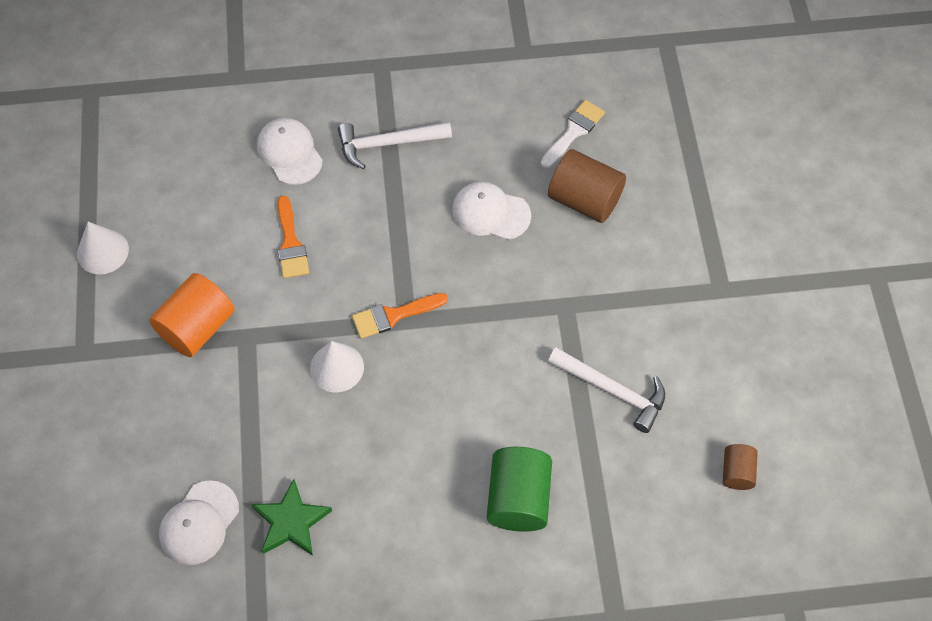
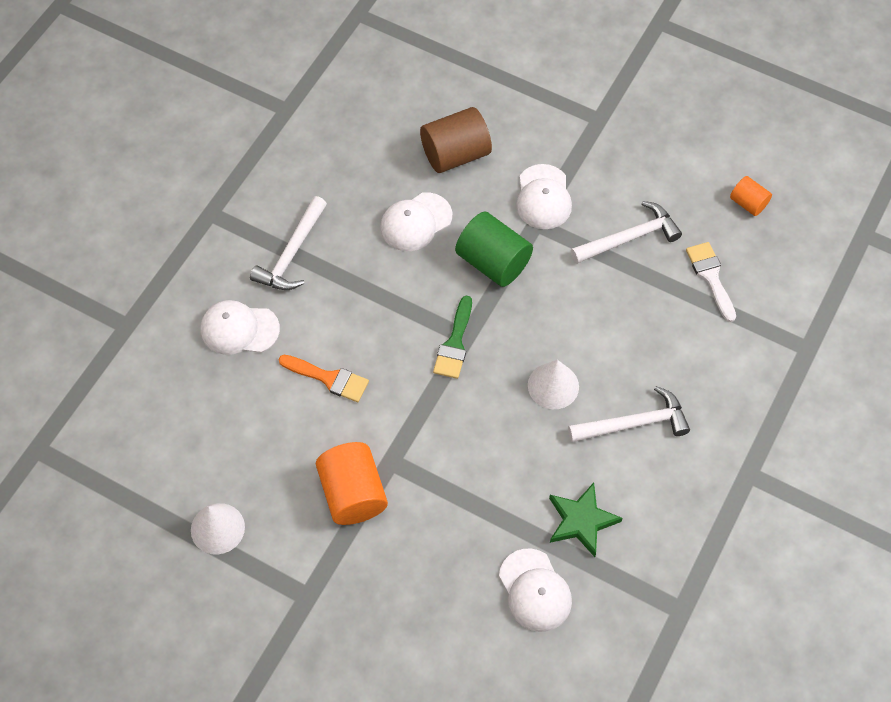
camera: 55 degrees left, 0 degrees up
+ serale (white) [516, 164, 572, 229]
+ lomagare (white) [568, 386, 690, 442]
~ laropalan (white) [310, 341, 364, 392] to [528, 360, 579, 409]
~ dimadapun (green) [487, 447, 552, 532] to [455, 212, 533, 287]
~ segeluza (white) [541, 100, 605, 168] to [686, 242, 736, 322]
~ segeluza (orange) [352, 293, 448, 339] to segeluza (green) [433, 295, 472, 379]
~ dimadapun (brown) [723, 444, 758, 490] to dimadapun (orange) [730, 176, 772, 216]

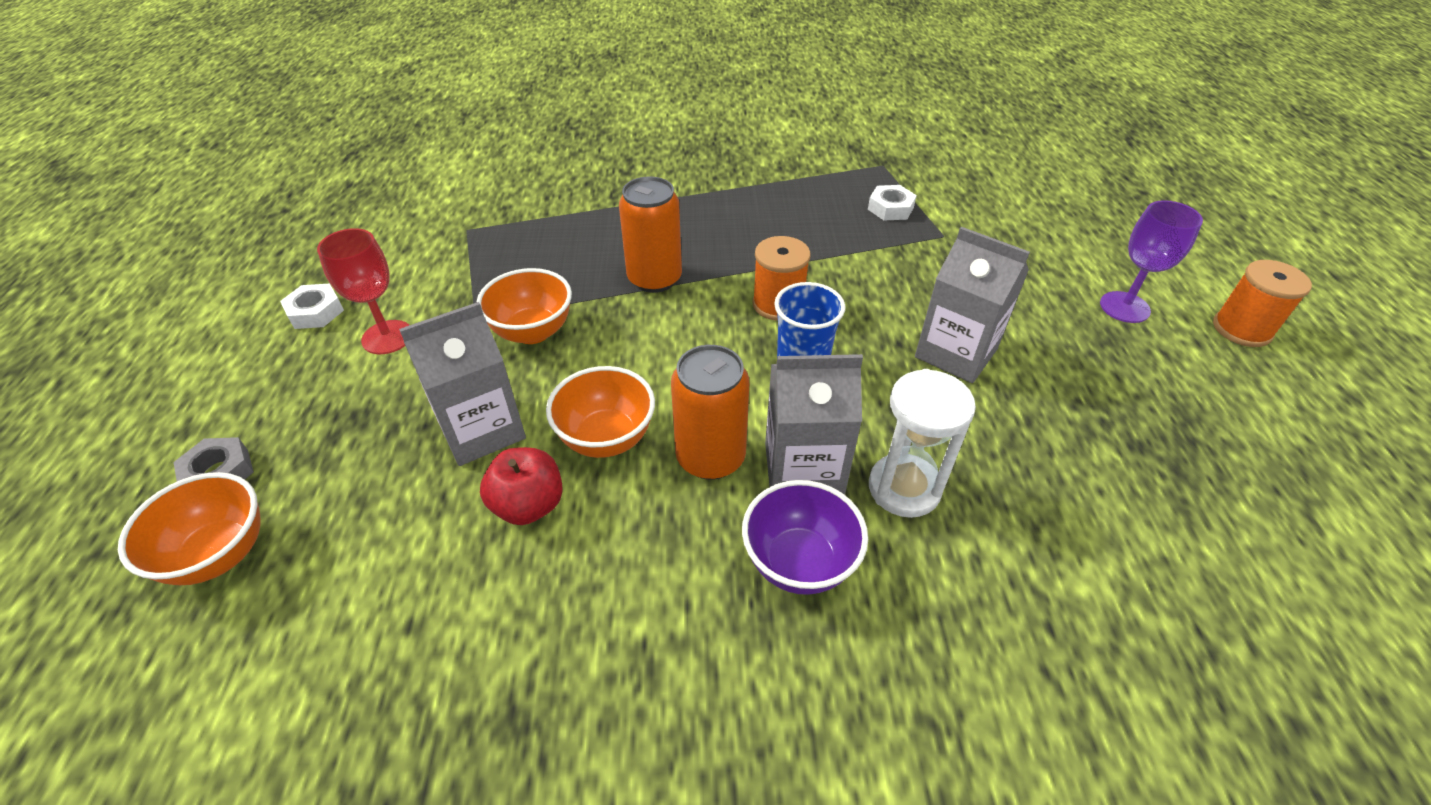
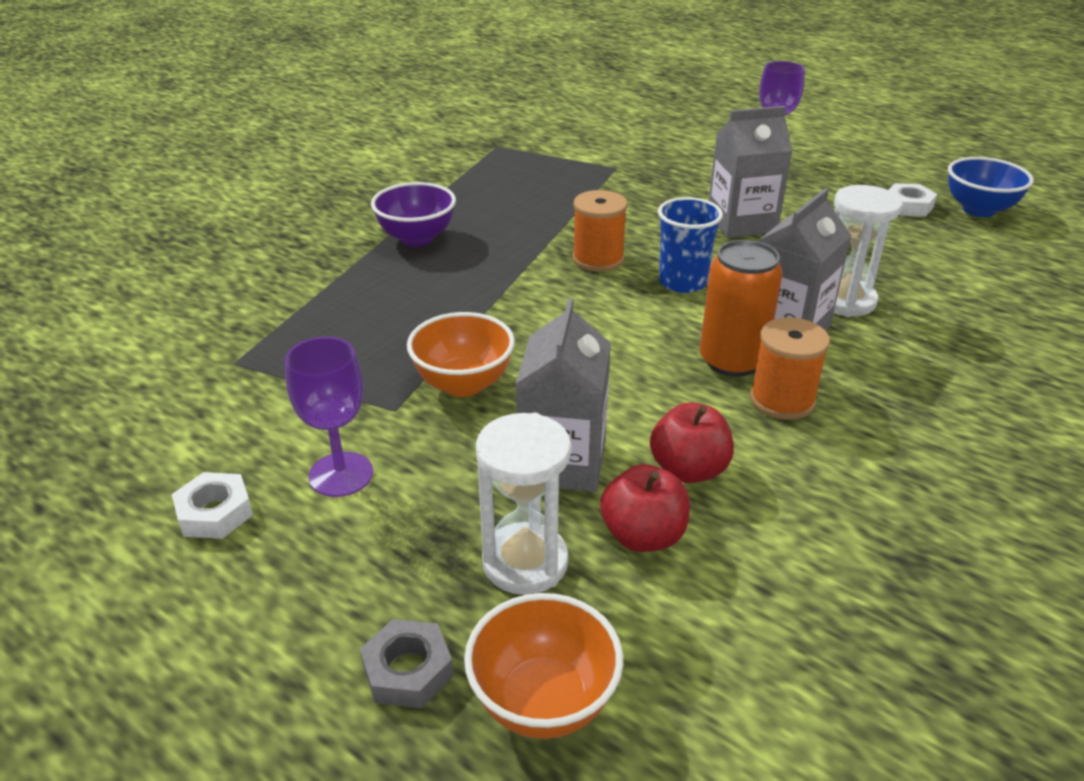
camera: 50 degrees left, 10 degrees down
- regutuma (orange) [546, 366, 655, 458]
- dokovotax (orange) [619, 176, 682, 293]
+ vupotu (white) [476, 413, 571, 595]
+ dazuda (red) [600, 464, 690, 552]
+ regutuma (blue) [948, 157, 1034, 217]
~ regutuma (purple) [742, 480, 868, 595] to [371, 182, 456, 246]
~ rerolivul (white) [868, 185, 917, 221] to [889, 183, 937, 217]
~ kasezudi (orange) [1213, 260, 1312, 347] to [750, 317, 830, 420]
~ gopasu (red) [317, 228, 409, 354] to gopasu (purple) [285, 337, 373, 497]

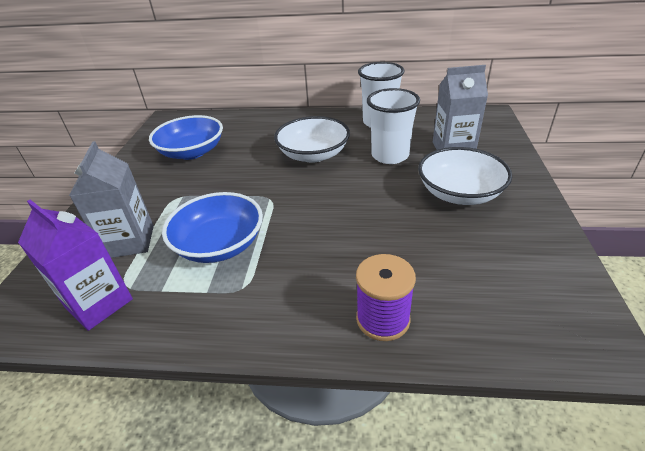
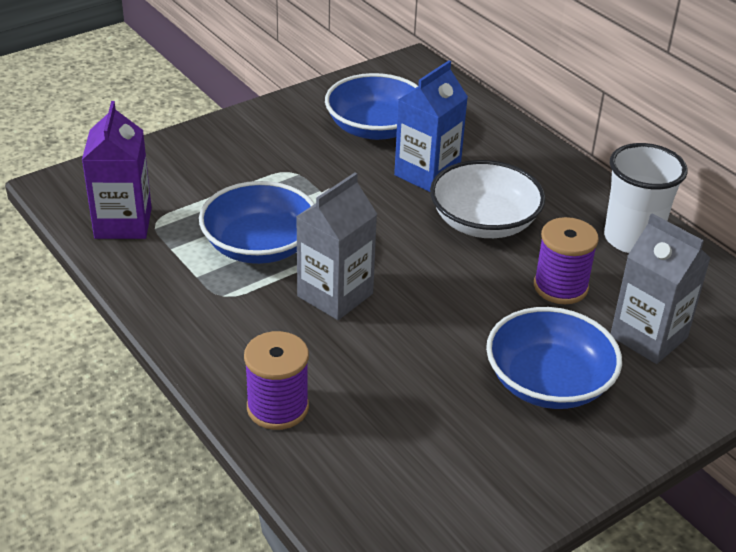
camera: 45 degrees right, 0 degrees up
+ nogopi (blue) [394, 60, 468, 192]
~ nogopi (grey) [69, 141, 154, 258] to [296, 172, 377, 320]
~ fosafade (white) [367, 88, 420, 164] to kasezudi (purple) [534, 217, 599, 304]
~ regutuma (white) [418, 147, 512, 205] to regutuma (blue) [486, 307, 622, 409]

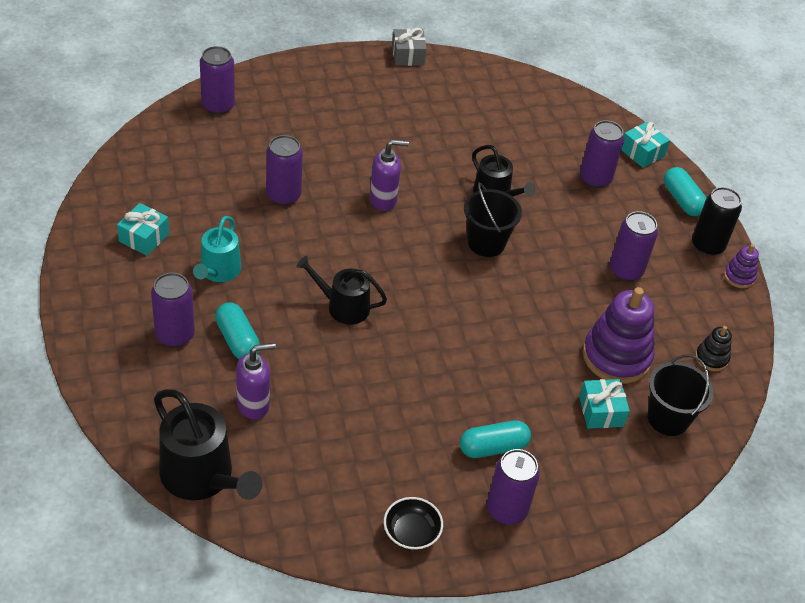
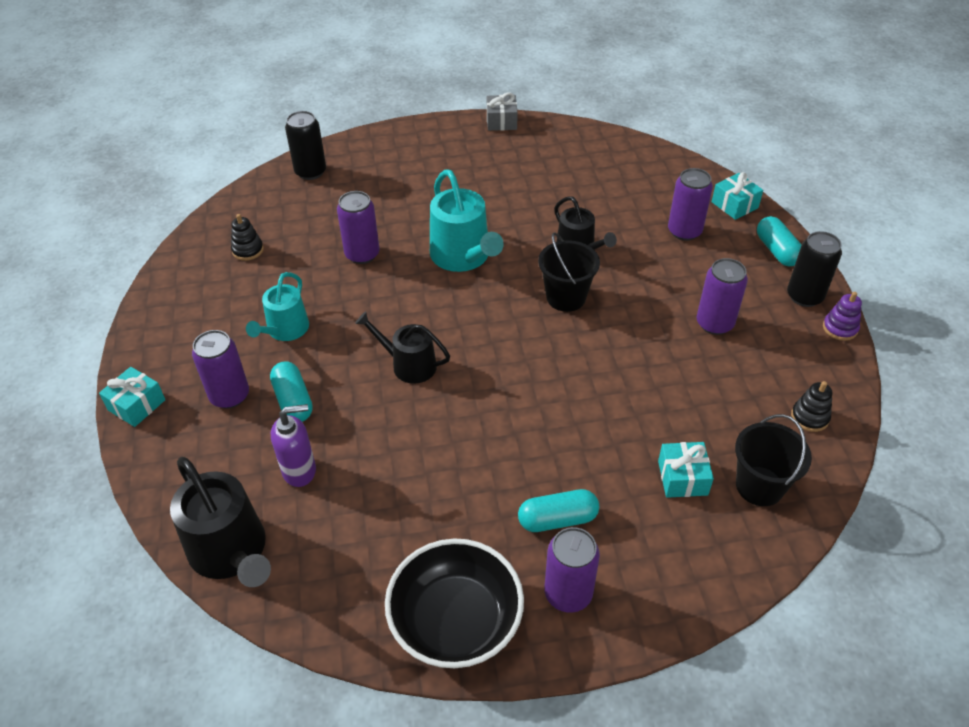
camera: 10 degrees right, 0 degrees up
- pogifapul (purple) [583, 287, 655, 384]
+ pogifapul (black) [231, 214, 264, 261]
~ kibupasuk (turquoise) [117, 203, 169, 256] to [99, 367, 165, 427]
~ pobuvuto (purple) [370, 140, 409, 211] to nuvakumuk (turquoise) [430, 169, 504, 272]
~ dokovotax (purple) [200, 46, 235, 115] to dokovotax (black) [285, 111, 326, 180]
~ regutuma (black) [384, 497, 443, 550] = [385, 539, 524, 668] x1.97

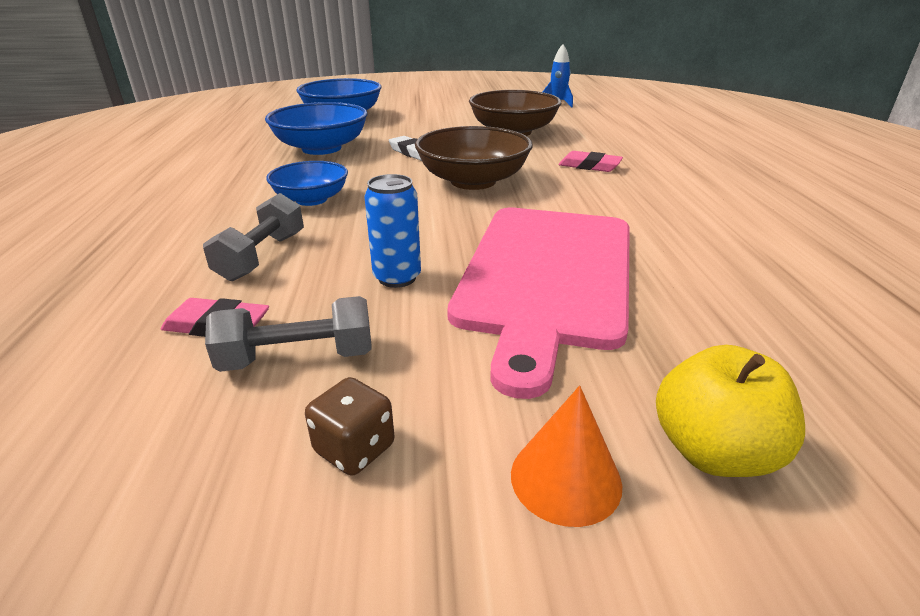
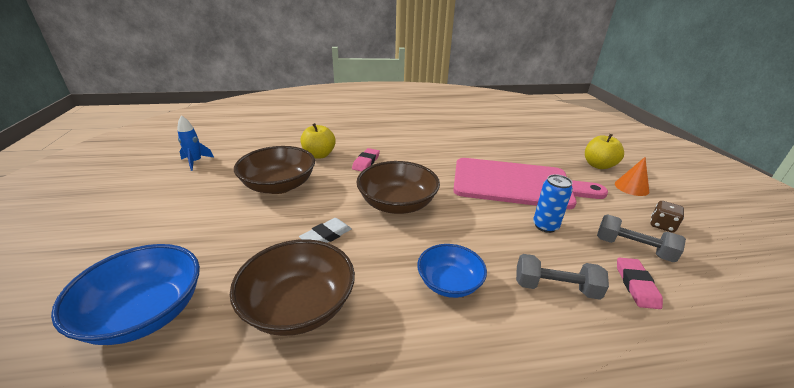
camera: 95 degrees left, 0 degrees up
+ dazuda (yellow) [300, 123, 336, 159]
~ regutuma (blue) [265, 102, 367, 155] to regutuma (brown) [230, 239, 355, 336]
~ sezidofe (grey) [205, 296, 372, 372] = [597, 214, 686, 262] 45 degrees counterclockwise

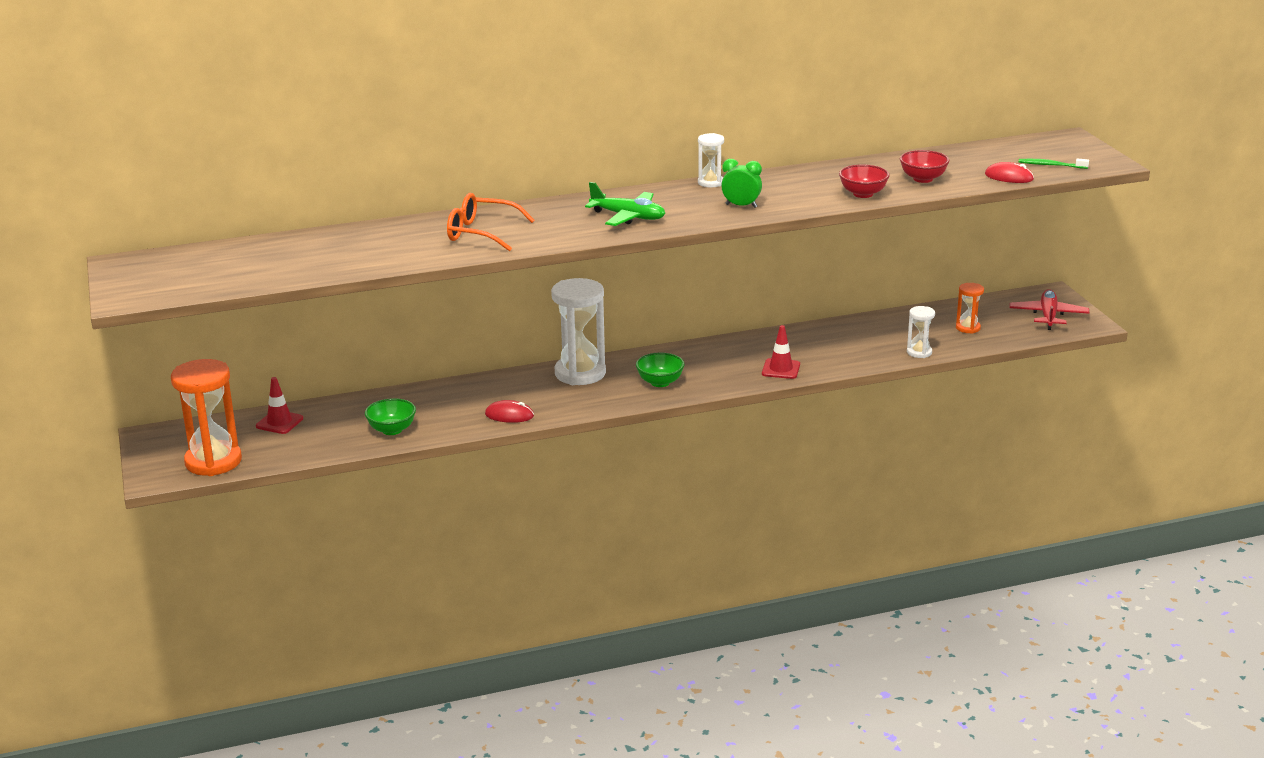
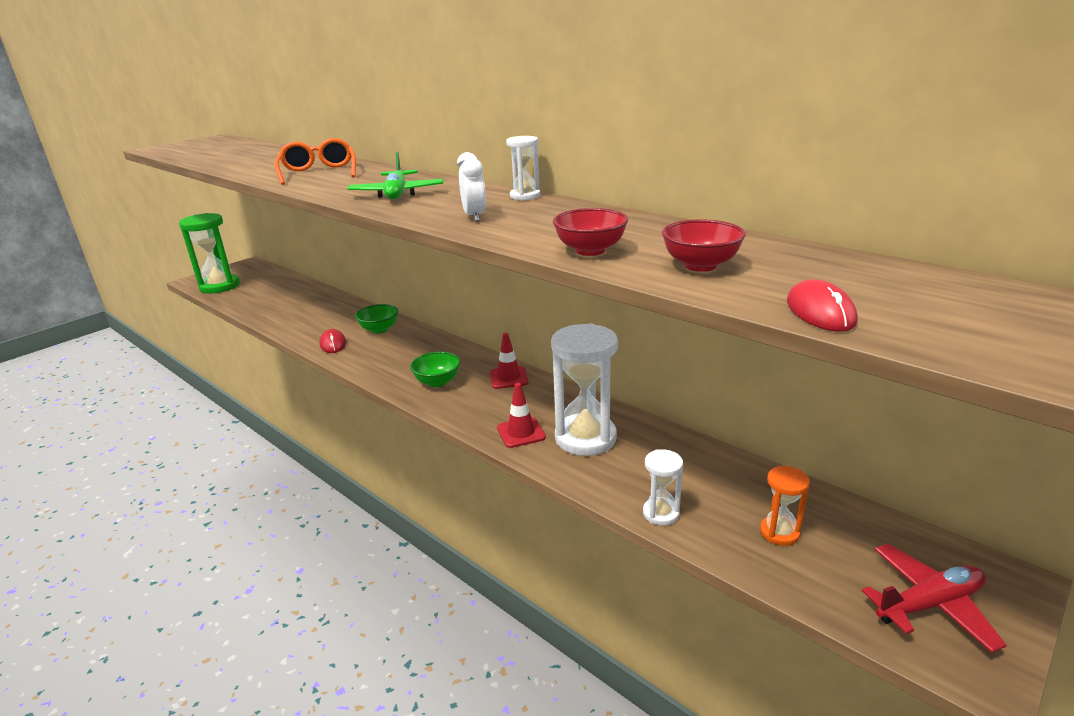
camera: 60 degrees right, 0 degrees up
- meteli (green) [1019, 159, 1089, 169]
~ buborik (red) [256, 377, 303, 434] to [490, 333, 528, 389]
~ regutuma (green) [365, 398, 416, 435] to [355, 304, 398, 333]
~ vupotu (white) [551, 278, 606, 385] to [551, 323, 618, 456]
~ vupotu (orange) [171, 359, 242, 476] to vupotu (green) [179, 213, 240, 294]
~ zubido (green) [721, 159, 762, 208] to zubido (white) [457, 152, 486, 222]

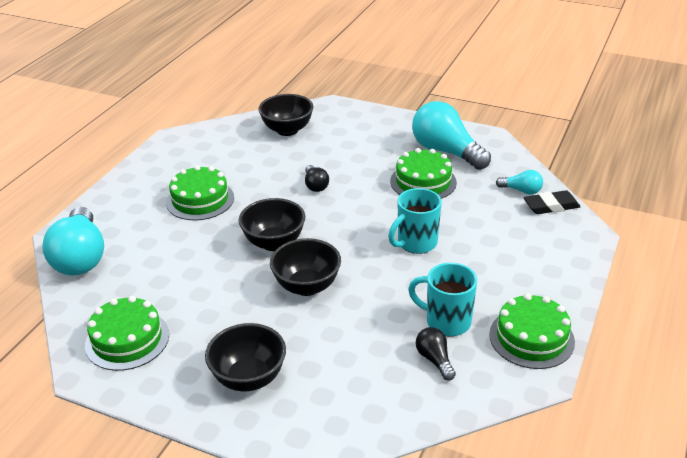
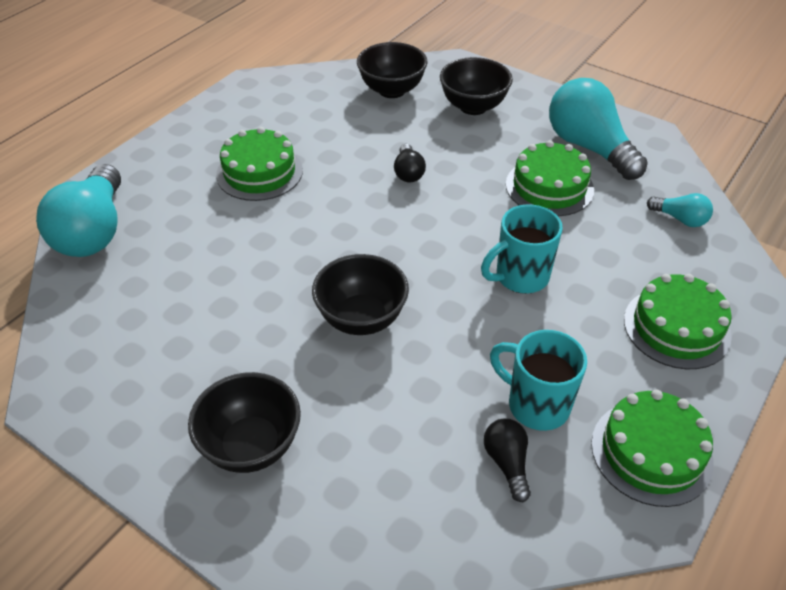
camera: 10 degrees right, 10 degrees up
- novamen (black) [523, 190, 580, 214]
~ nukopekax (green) [85, 296, 169, 371] to [624, 274, 732, 369]
~ regutuma (black) [239, 198, 305, 251] to [440, 57, 513, 115]

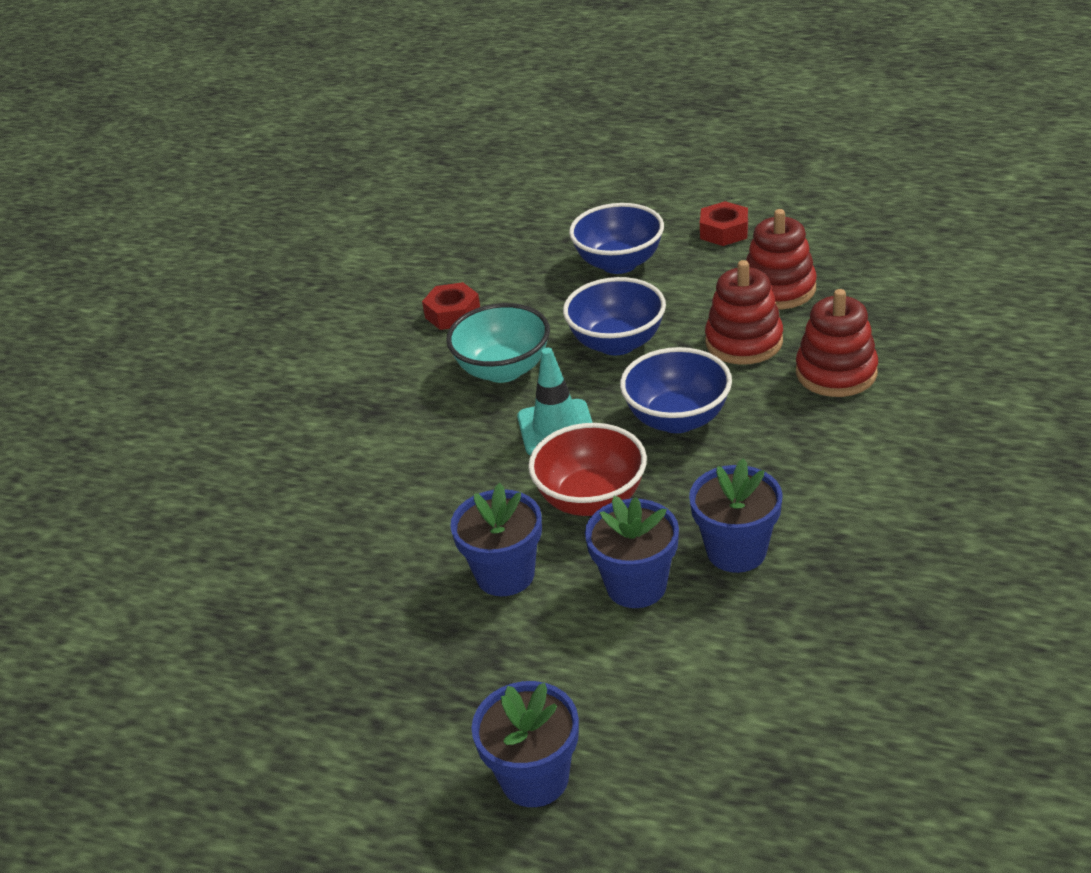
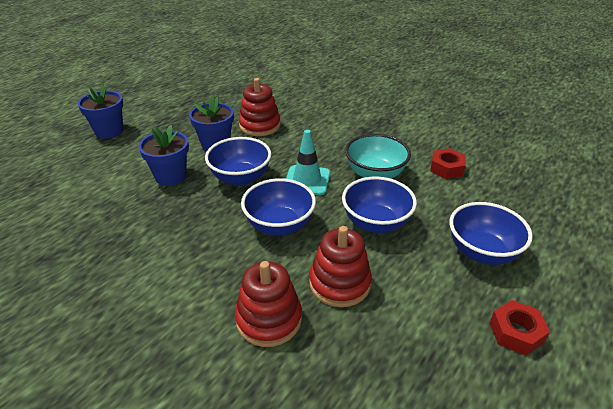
camera: 105 degrees right, 0 degrees up
- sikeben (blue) [689, 458, 783, 573]
~ pogifapul (red) [746, 209, 817, 309] to [239, 78, 280, 136]
~ regutuma (red) [528, 423, 647, 516] to regutuma (blue) [205, 137, 271, 186]

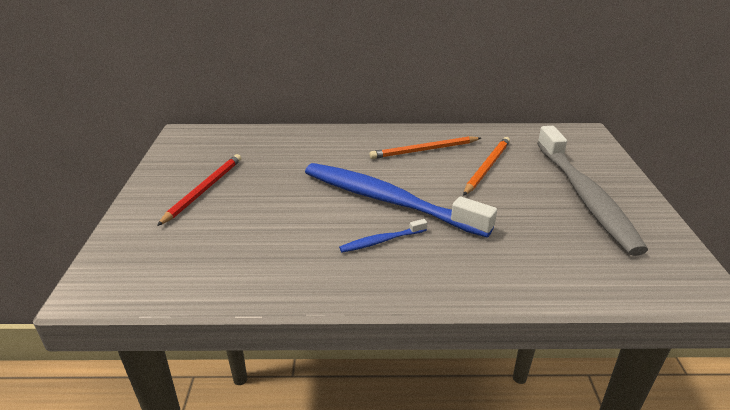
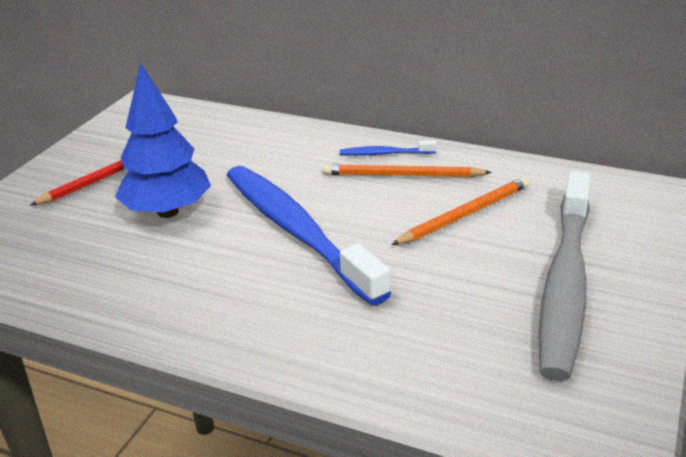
camera: 25 degrees right, 0 degrees up
+ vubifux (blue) [115, 63, 211, 218]
~ meteli (blue) [339, 219, 427, 253] to [340, 140, 437, 156]

